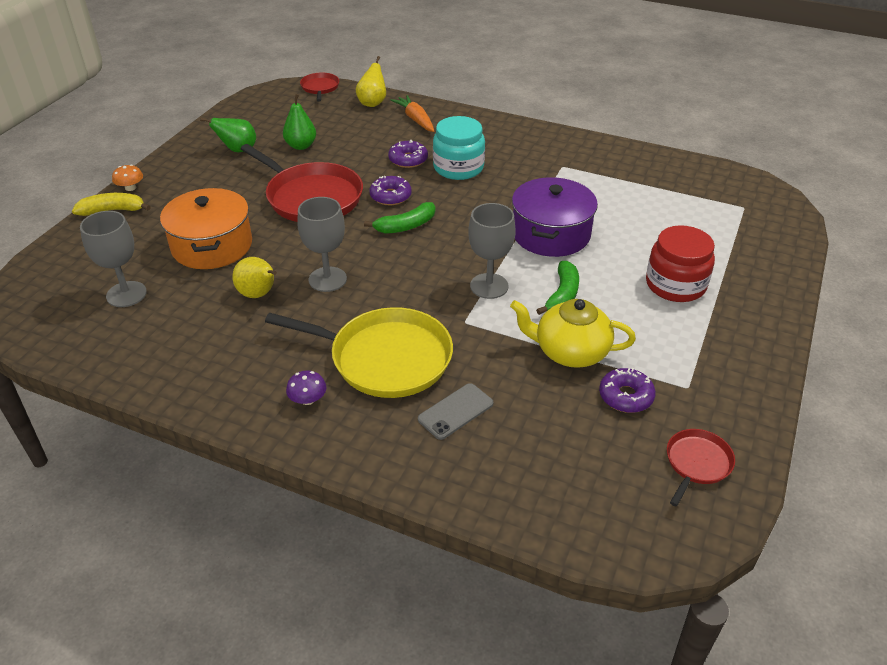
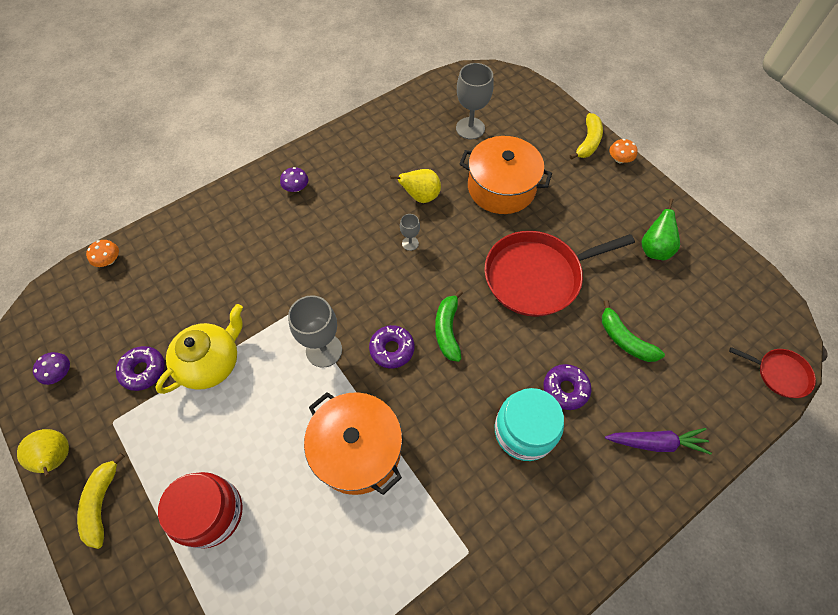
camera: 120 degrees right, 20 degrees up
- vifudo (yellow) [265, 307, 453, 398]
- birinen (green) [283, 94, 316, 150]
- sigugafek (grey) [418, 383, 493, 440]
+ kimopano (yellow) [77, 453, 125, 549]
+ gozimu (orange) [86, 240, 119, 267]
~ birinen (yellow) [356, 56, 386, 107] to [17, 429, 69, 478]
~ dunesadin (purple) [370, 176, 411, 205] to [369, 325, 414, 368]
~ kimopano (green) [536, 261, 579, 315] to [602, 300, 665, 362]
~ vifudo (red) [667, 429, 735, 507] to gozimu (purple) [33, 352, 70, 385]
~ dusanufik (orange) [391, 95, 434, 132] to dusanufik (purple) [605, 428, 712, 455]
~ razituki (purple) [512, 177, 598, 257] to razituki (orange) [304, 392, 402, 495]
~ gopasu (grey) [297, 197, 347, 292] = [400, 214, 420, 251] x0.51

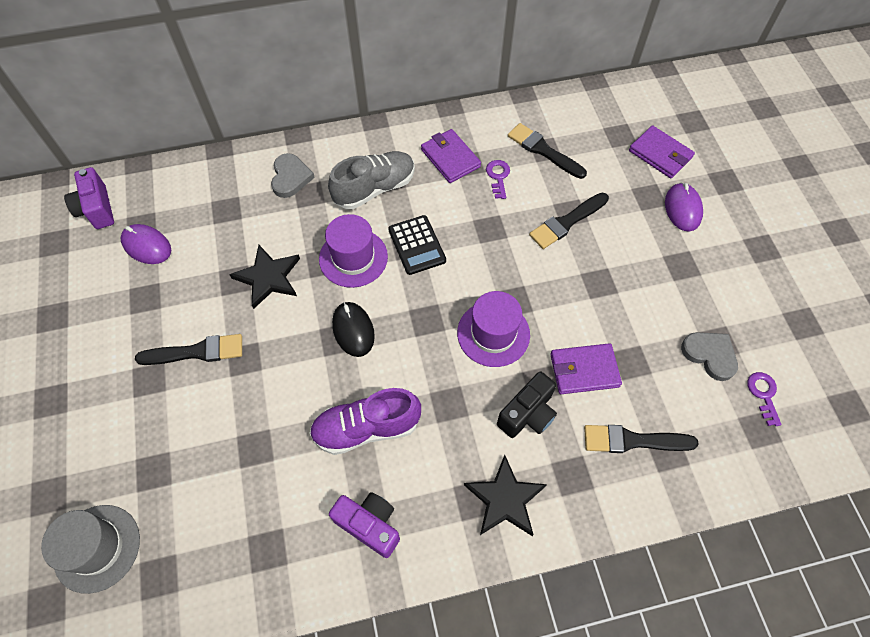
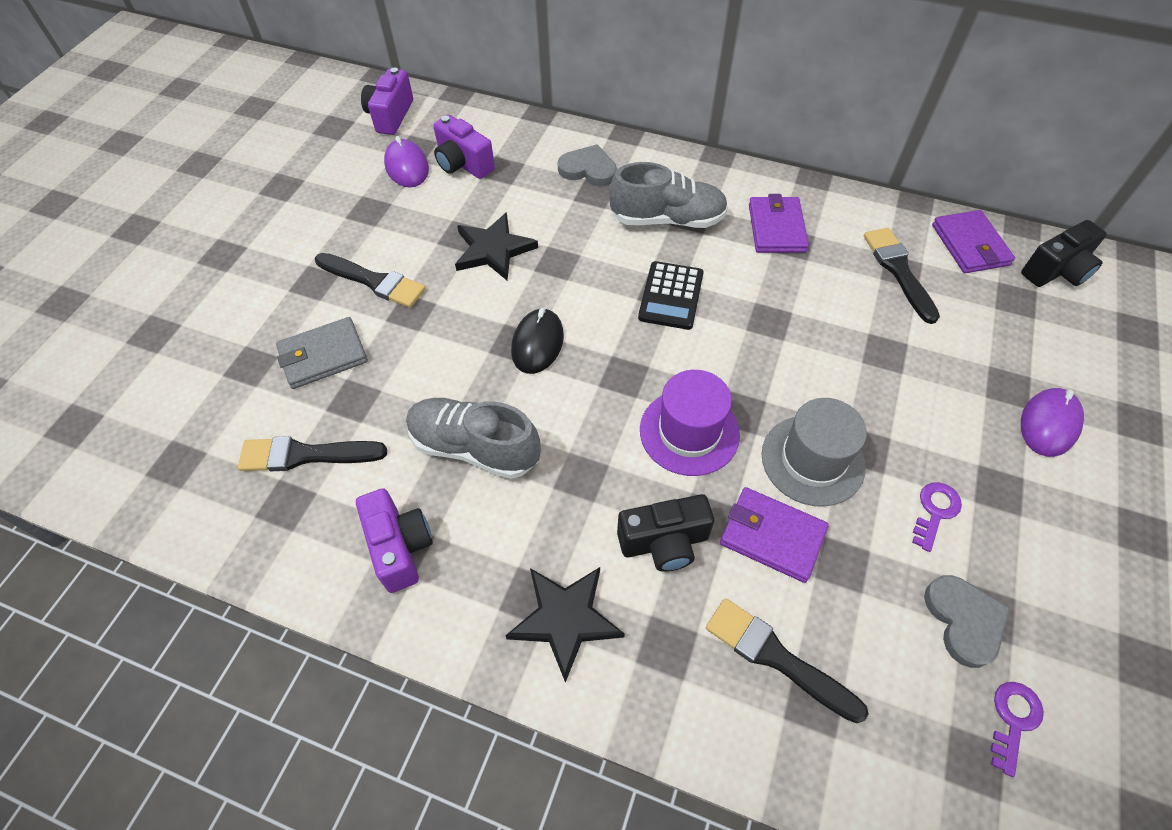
camera: 35 degrees right, 5 degrees down
- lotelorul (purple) [319, 214, 388, 288]
+ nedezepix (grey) [276, 317, 368, 389]
+ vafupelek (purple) [434, 115, 495, 179]
+ vafupelek (black) [1021, 220, 1107, 287]
~ lotelorul (grey) [41, 505, 140, 594] to [761, 398, 867, 507]
~ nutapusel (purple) [486, 160, 510, 199] to [912, 482, 962, 552]
~ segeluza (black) [529, 193, 609, 249] to [238, 436, 387, 471]
~ nedezepix (purple) [629, 125, 695, 178] to [932, 210, 1015, 273]
~ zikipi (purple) [309, 388, 421, 455] to zikipi (grey) [406, 398, 541, 479]
~ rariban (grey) [271, 153, 315, 198] = [558, 144, 617, 186] 105 degrees counterclockwise

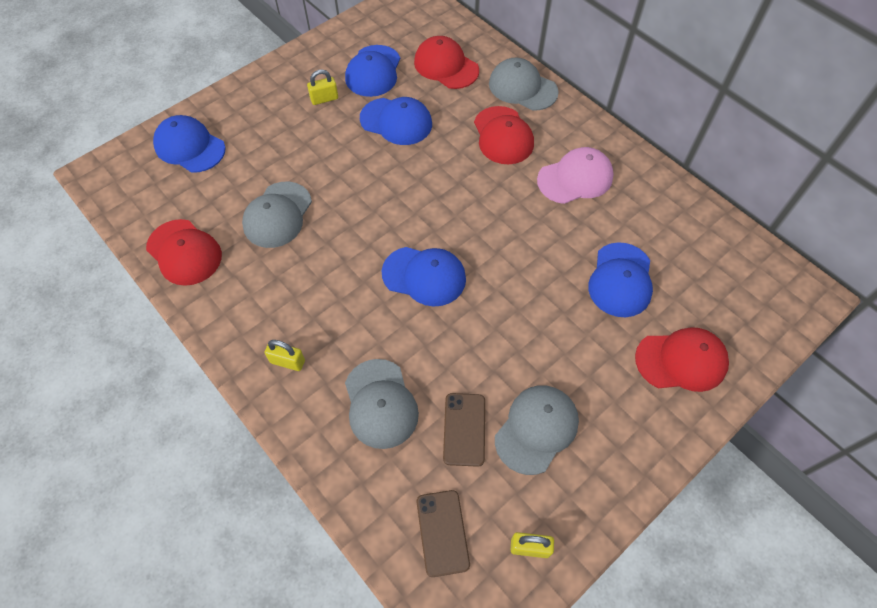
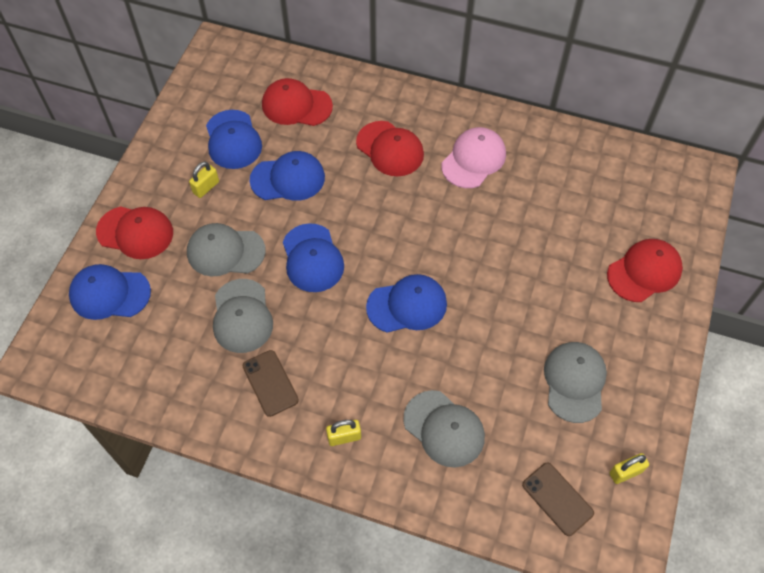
camera: 30 degrees left, 0 degrees up
~ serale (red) [146, 219, 222, 286] to [96, 207, 173, 259]
~ sigugafek (brown) [443, 393, 485, 467] to [243, 350, 299, 417]
~ serale (grey) [489, 58, 559, 111] to [187, 223, 266, 276]
~ serale (blue) [588, 242, 653, 317] to [283, 223, 344, 292]

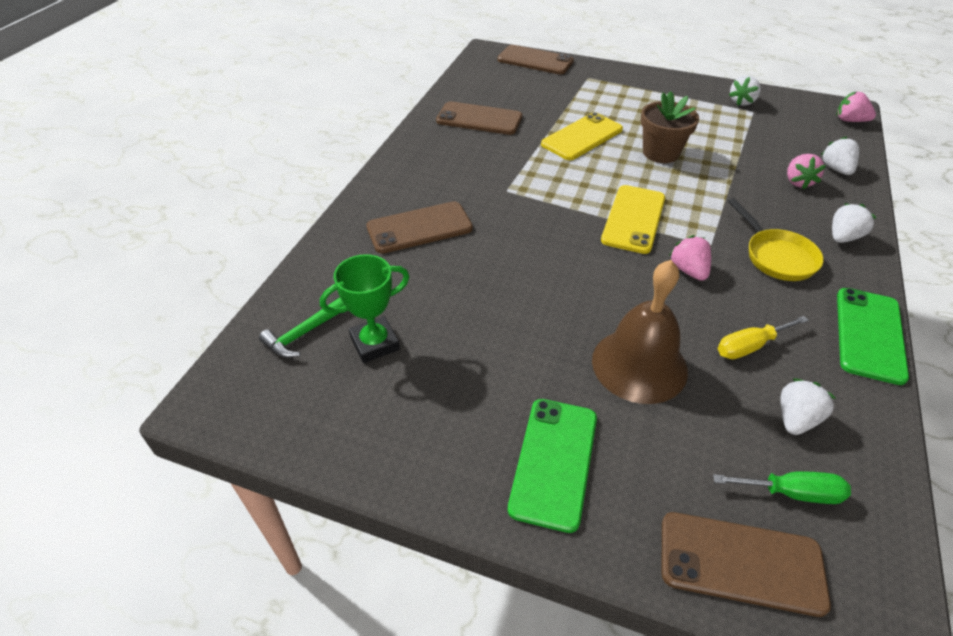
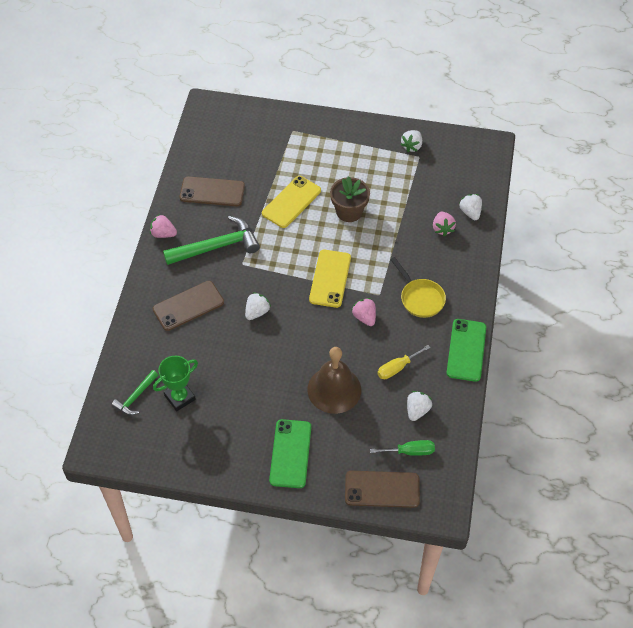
camera: 10 degrees left, 10 degrees up
- sigugafek (brown) [497, 45, 574, 74]
+ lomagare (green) [163, 216, 260, 265]
~ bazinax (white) [832, 203, 876, 243] to [245, 292, 271, 320]
~ bazinax (pink) [837, 91, 876, 122] to [150, 214, 177, 238]

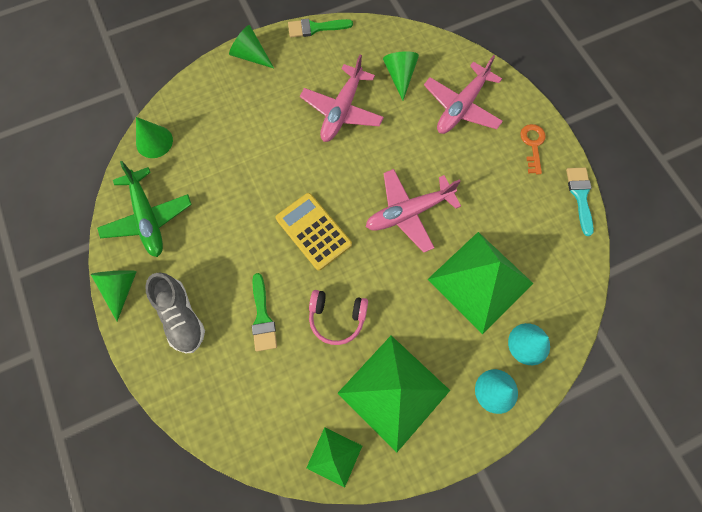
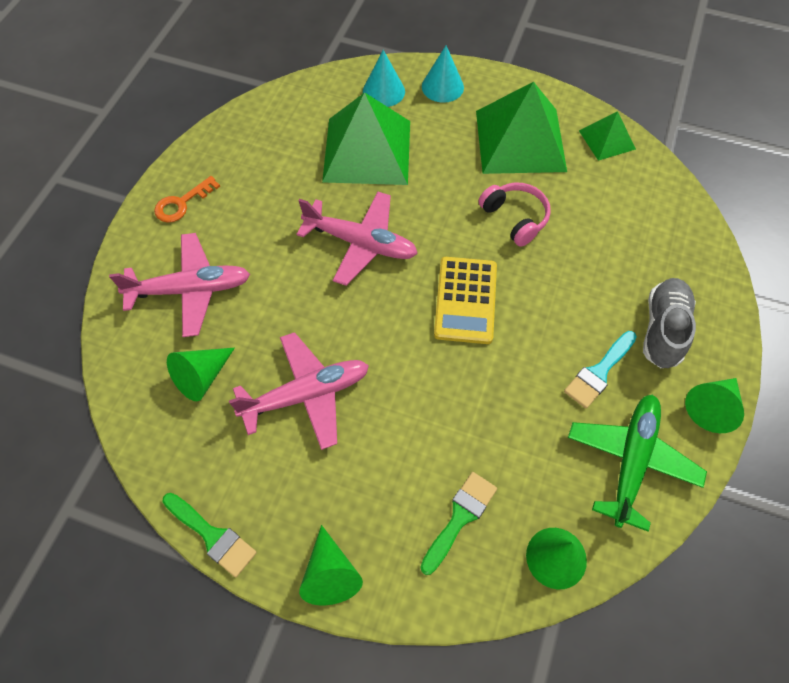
camera: 135 degrees left, 10 degrees down
~ segeluza (green) [252, 273, 277, 351] to [420, 472, 497, 575]
~ segeluza (turquoise) [566, 168, 594, 236] to [564, 331, 637, 409]

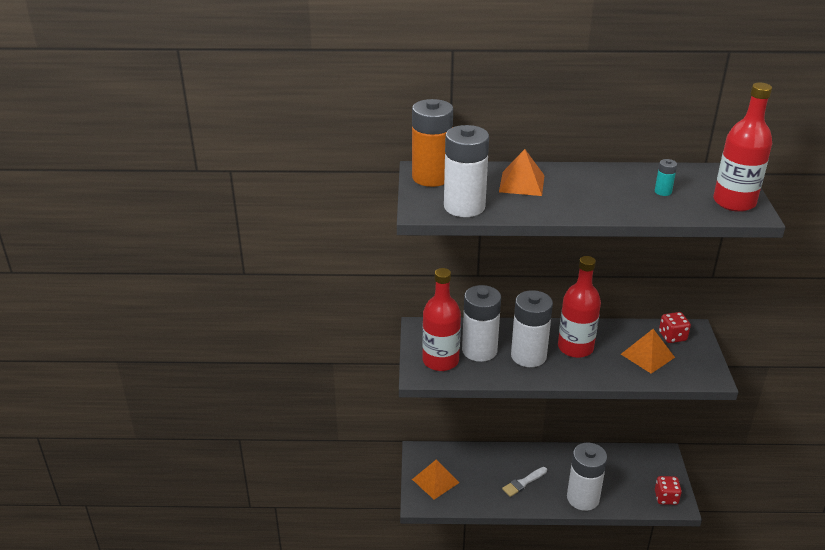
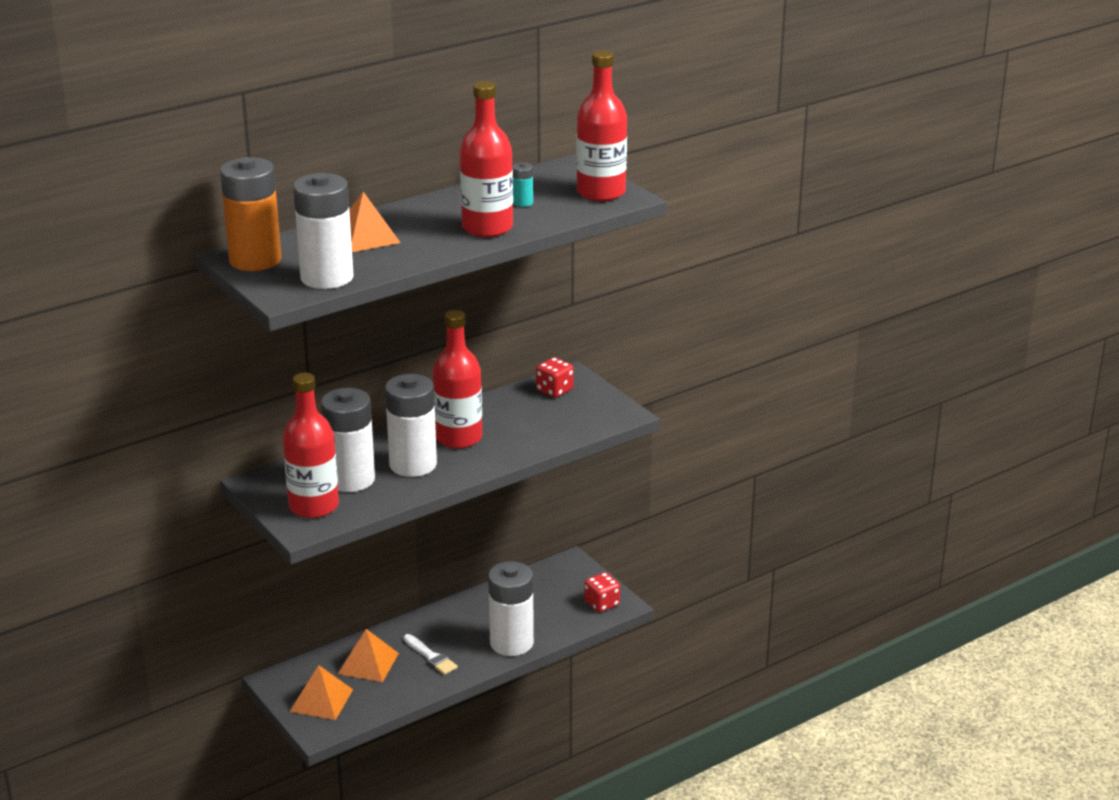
camera: 35 degrees left, 5 degrees down
+ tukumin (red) [460, 81, 513, 237]
~ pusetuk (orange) [621, 329, 675, 374] to [338, 629, 399, 682]
~ segeluza (white) [502, 467, 547, 497] = [403, 634, 458, 675] 60 degrees counterclockwise

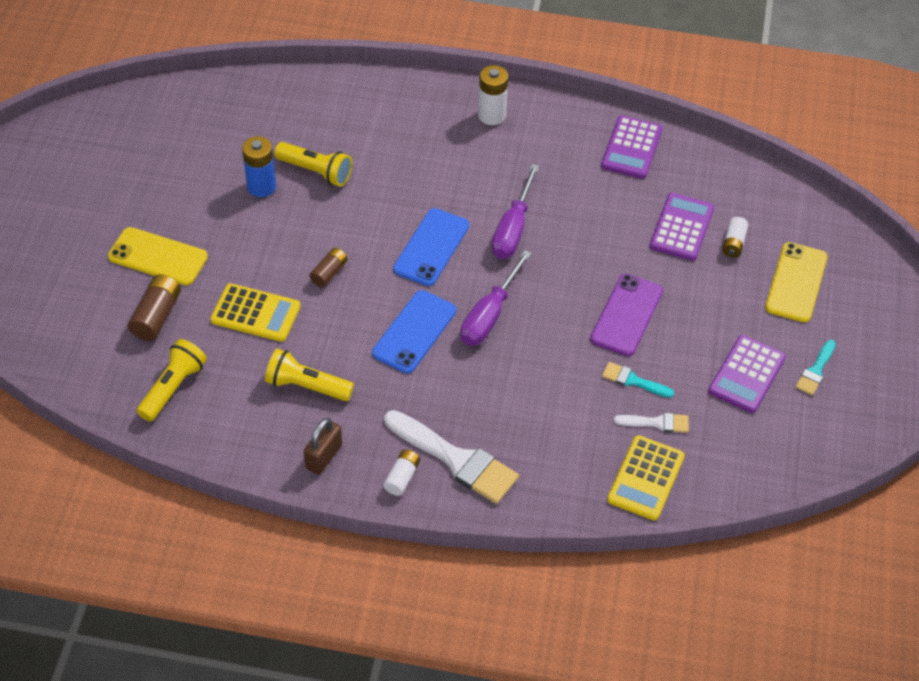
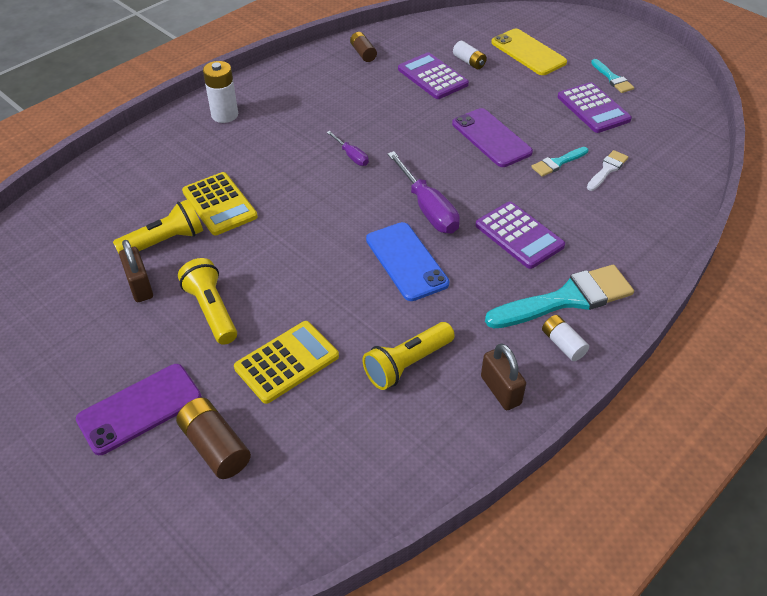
camera: 55 degrees left, 5 degrees down
- sigugafek (blue) [393, 208, 469, 286]
~ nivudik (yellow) [137, 339, 207, 421] to [178, 258, 237, 345]
~ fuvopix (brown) [309, 248, 347, 287] to [350, 32, 377, 62]
~ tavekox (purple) [601, 115, 663, 179] to [475, 202, 565, 269]
~ tavekox (yellow) [607, 435, 685, 520] to [182, 172, 258, 235]
~ fuvopix (blue) [242, 136, 276, 197] to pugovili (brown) [119, 240, 153, 302]
~ sigugafek (yellow) [108, 227, 208, 285] to sigugafek (purple) [76, 364, 202, 455]
~ segeluza (white) [384, 410, 519, 504] to segeluza (turquoise) [485, 265, 634, 329]
~ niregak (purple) [492, 164, 539, 259] = [326, 131, 369, 166] x0.53

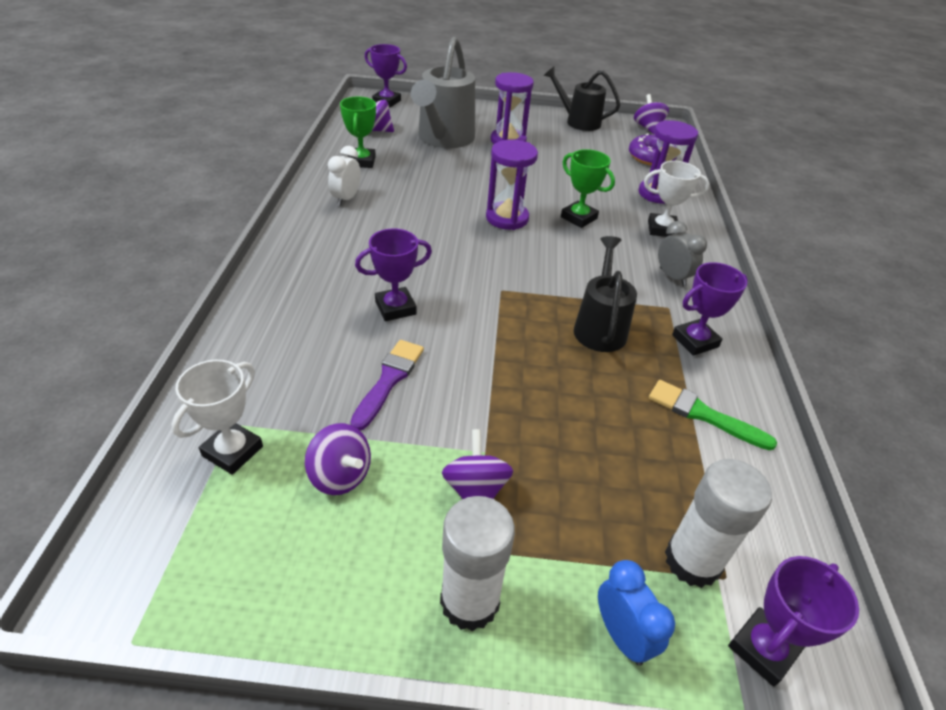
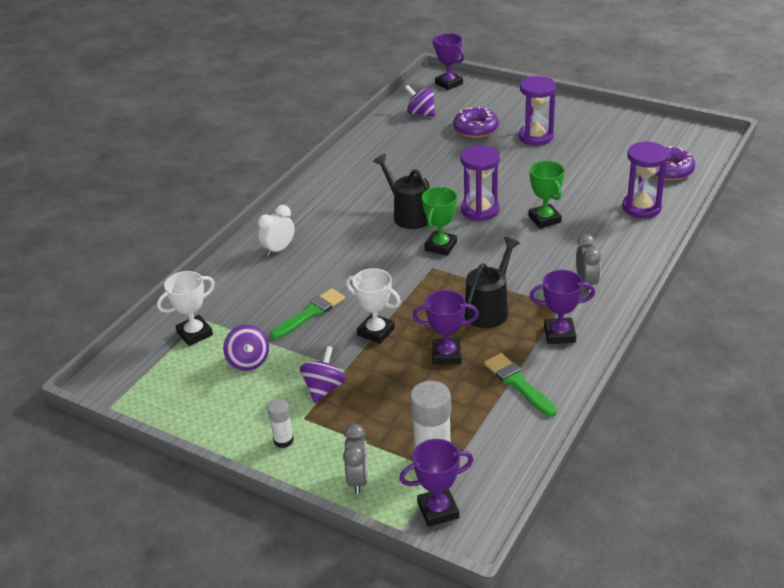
camera: 30 degrees right, 5 degrees down
- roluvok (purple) [634, 94, 669, 134]
~ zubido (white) [328, 146, 361, 206] to [258, 205, 295, 256]
~ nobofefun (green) [340, 97, 376, 168] to [422, 187, 457, 256]
~ nobofefun (purple) [355, 229, 432, 321] to [412, 290, 479, 365]
~ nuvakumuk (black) [544, 66, 620, 131] to [373, 154, 430, 229]
~ nobofefun (white) [644, 161, 710, 237] to [346, 268, 401, 344]
~ nuvakumuk (grey) [411, 37, 475, 148] to dunesadin (purple) [453, 106, 499, 138]
~ segeluza (purple) [350, 340, 424, 430] to segeluza (green) [270, 288, 345, 340]
~ zubido (blue) [598, 560, 675, 666] to zubido (grey) [343, 424, 368, 494]
~ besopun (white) [440, 496, 515, 631] = [268, 399, 294, 448] x0.55

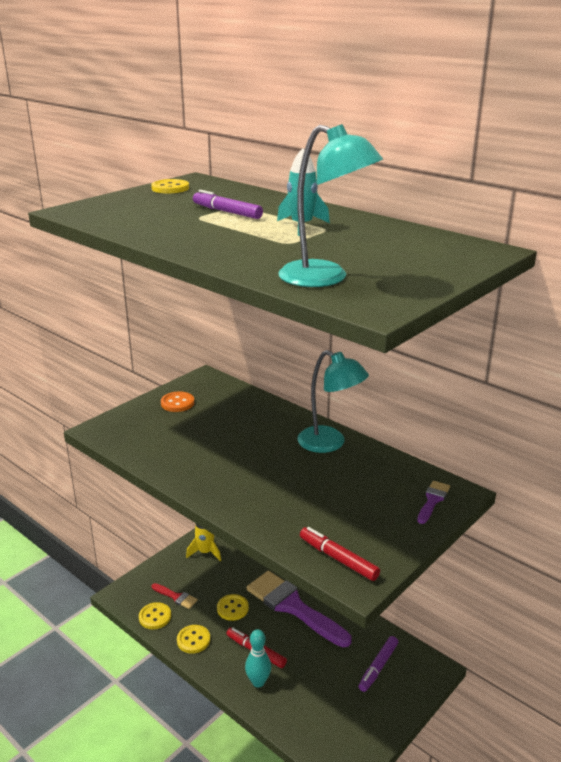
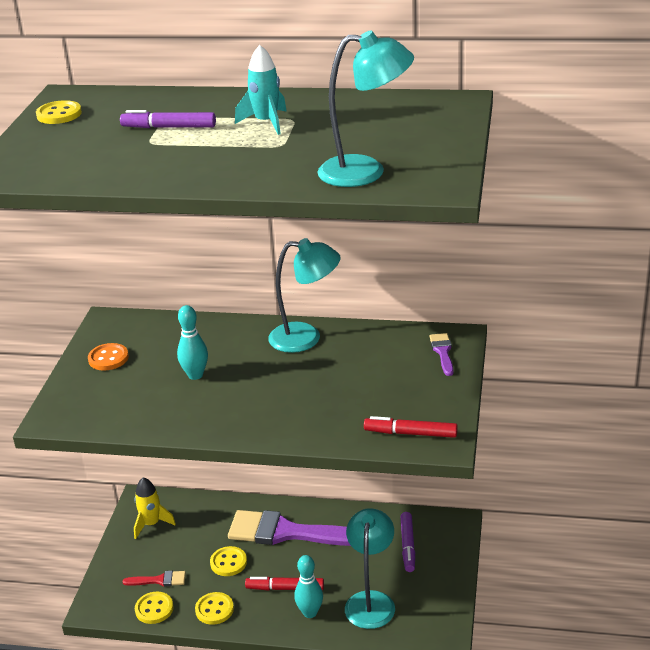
camera: 30 degrees left, 5 degrees up
+ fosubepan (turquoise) [177, 305, 208, 380]
+ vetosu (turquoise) [345, 508, 395, 629]

